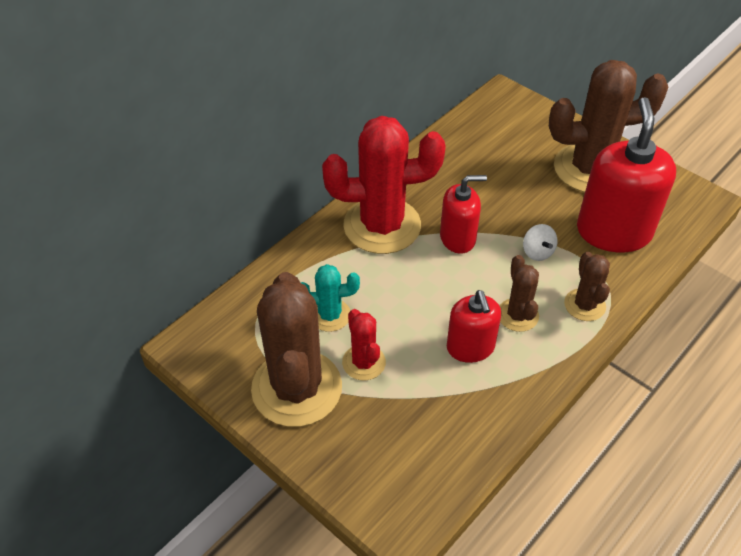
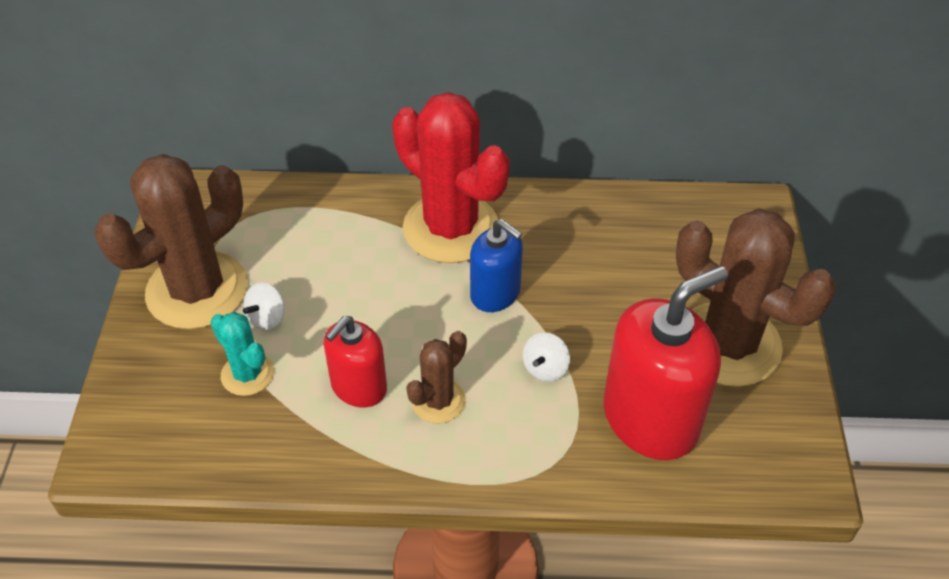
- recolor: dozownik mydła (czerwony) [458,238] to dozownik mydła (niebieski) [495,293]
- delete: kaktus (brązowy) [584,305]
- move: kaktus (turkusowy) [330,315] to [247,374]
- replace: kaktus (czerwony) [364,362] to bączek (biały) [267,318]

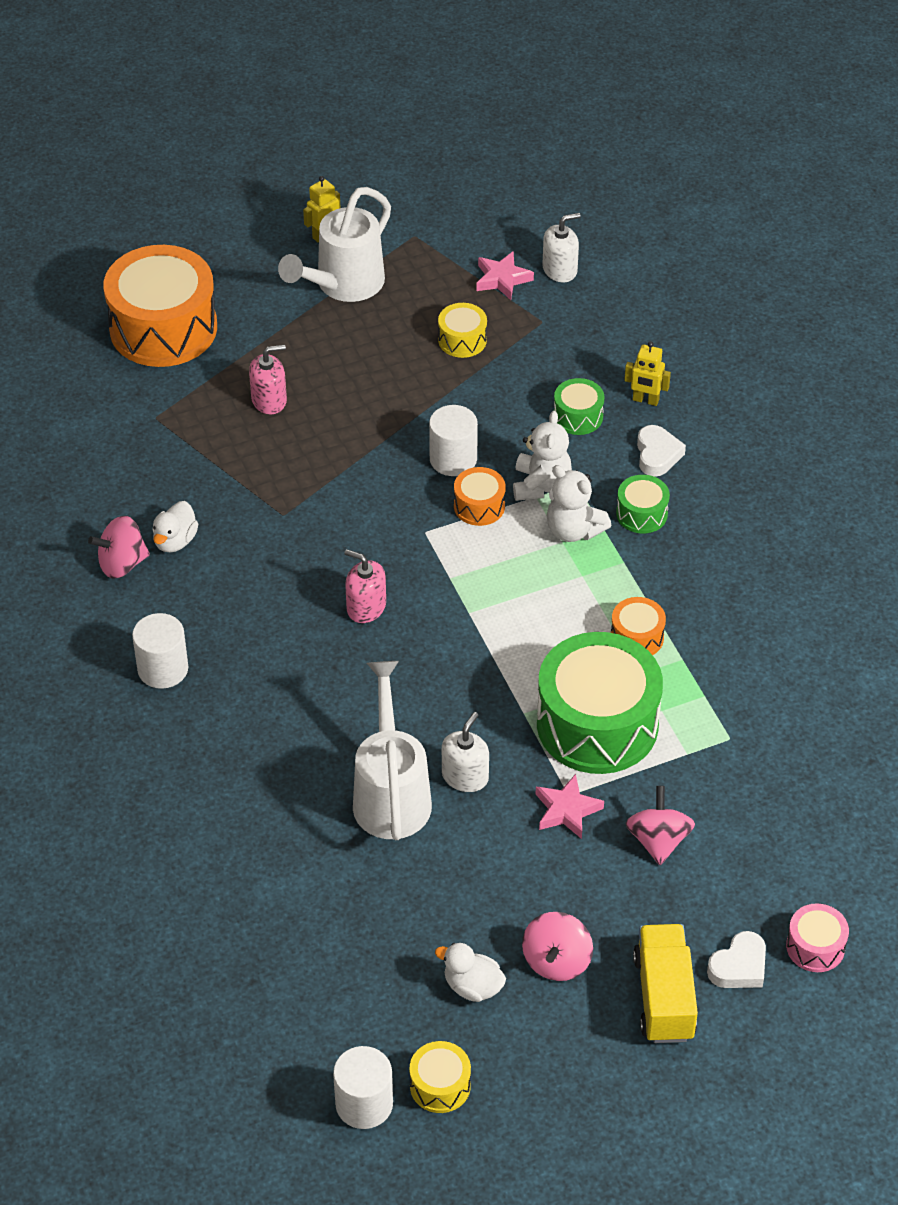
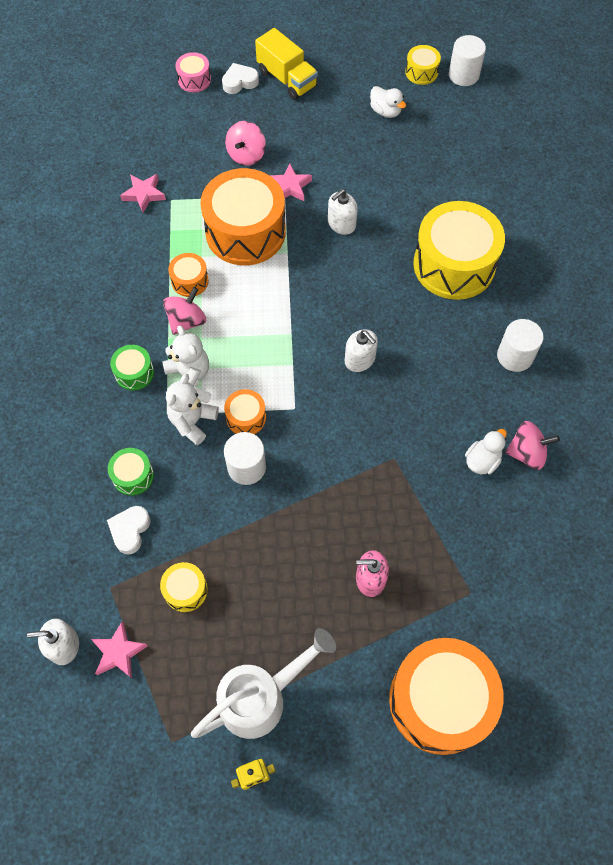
- delete: robot (żółty) [645,400]
- move: serce (biały) [657,455] to [130,530]
- recolor: dozownik mydła (różowy) [366,607] to dozownik mydła (biały) [360,359]
- recolor: bęben (zielony) [597,724] to bęben (pomarańczowy) [245,232]
- delete: konewka (biały) [391,794]
- move: bączek (różowy) [556,961] to [186,321]
- rotate: ciężarówka (żółty) [664,997] = [287,79] 60 degrees counterclockwise
- insert: gwiazda (różowy) [144,194]
- insert: bęben (żółty) [454,265]

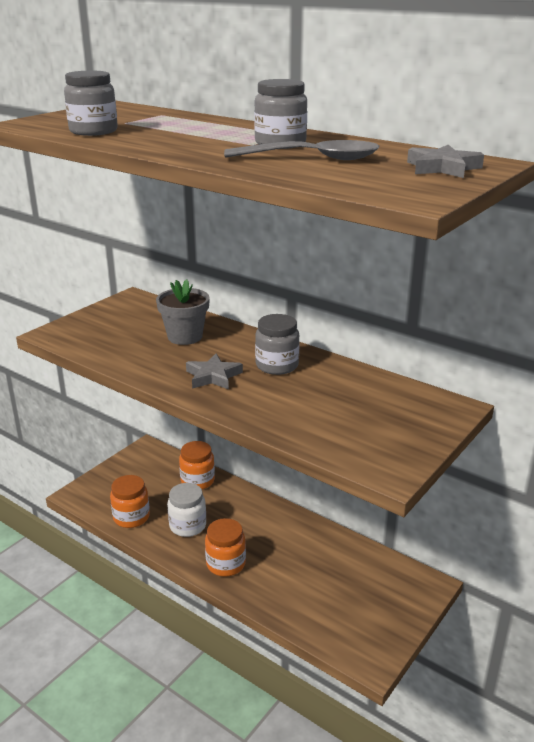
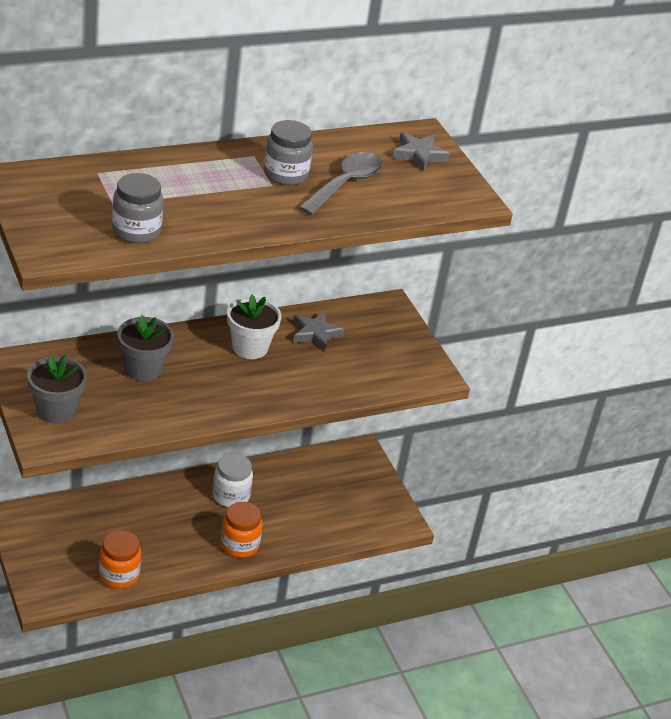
- replace: słoik (szary) [277,365] to doniczka (biały) [250,347]
- move: gwiazda (szary) [213,376] to [315,334]
- delete: słoik (pomarańczowy) [197,481]
- move: słoik (biały) [187,526] to [231,495]
- insert: doniczka (szary) [56,410]

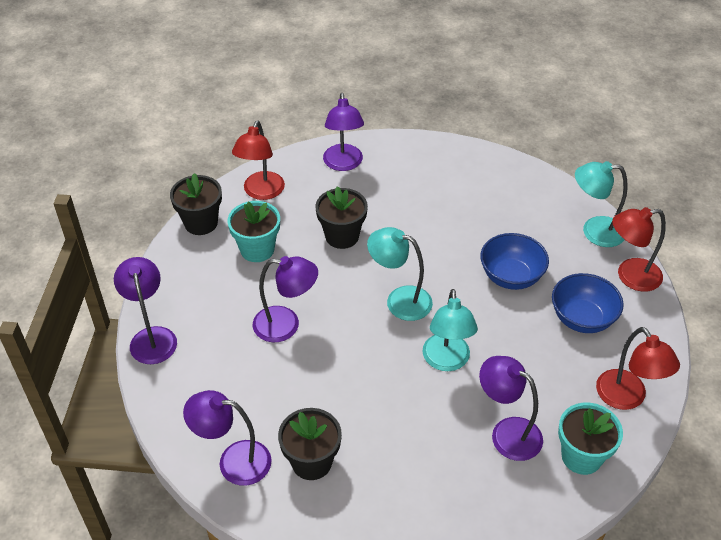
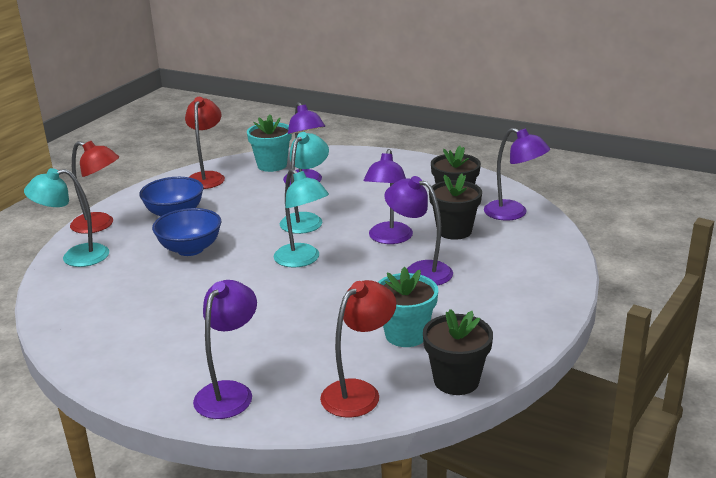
- rotate: lampka (turkusowy) [594,231] = [75,257] 135 degrees clockwise
- move: doniczka (czarny) [342,236] to [454,231]
- move: lampka (fioletowy) [152,337] to [389,238]

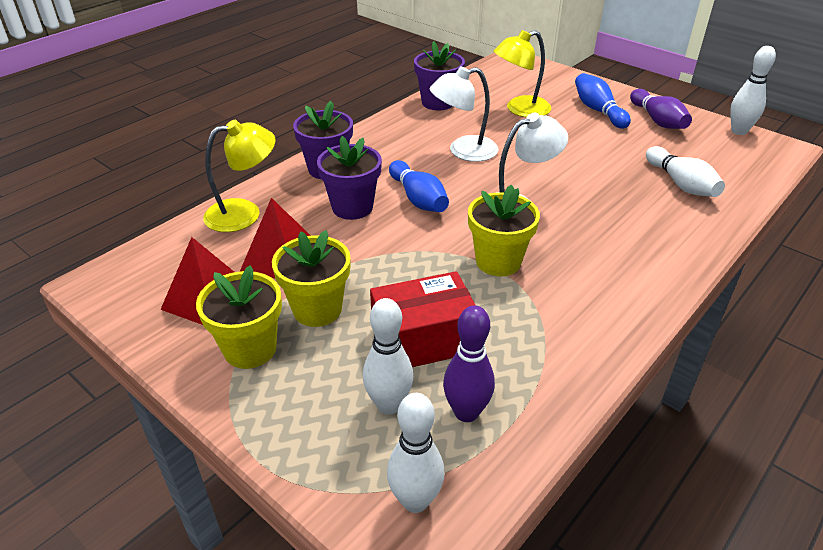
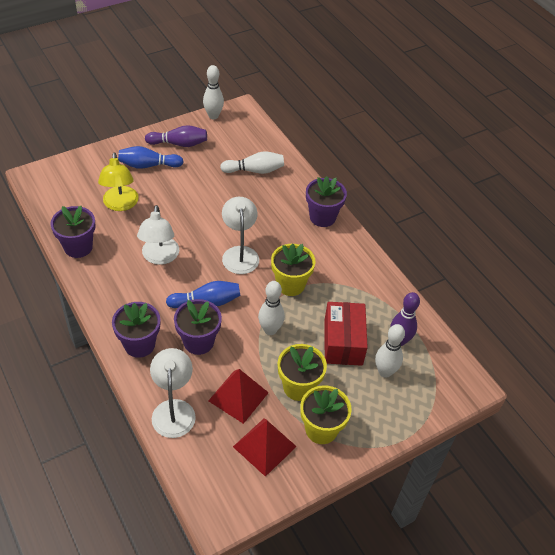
- recolor: lampka (żółty) [244,213] to lampka (biały) [173,409]
- move: kręgiel (biały) [415,500] to [270,330]
- insert: doniczka (fioletowy) [322,217]

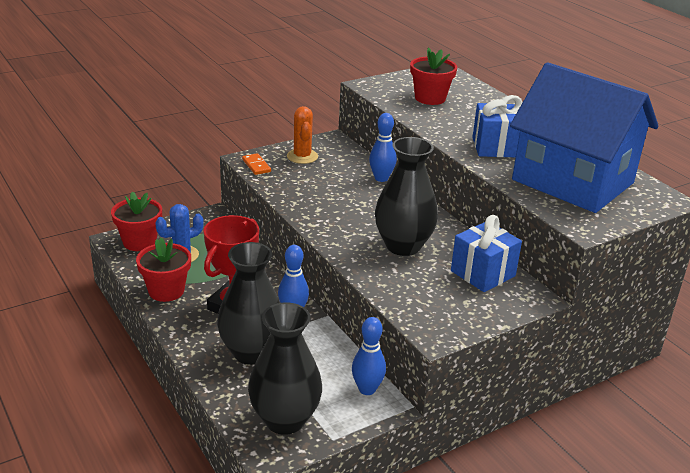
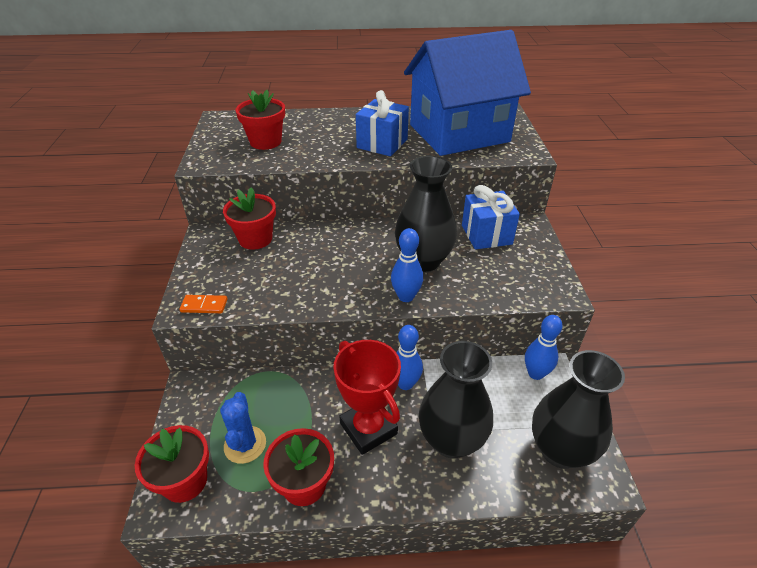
- delete: kaktus (pomarańczowy) [302,156]
- move: kręgiel (niebieski) [381,178] to [406,296]
- insert: doniczka (czerwony) [255,239]

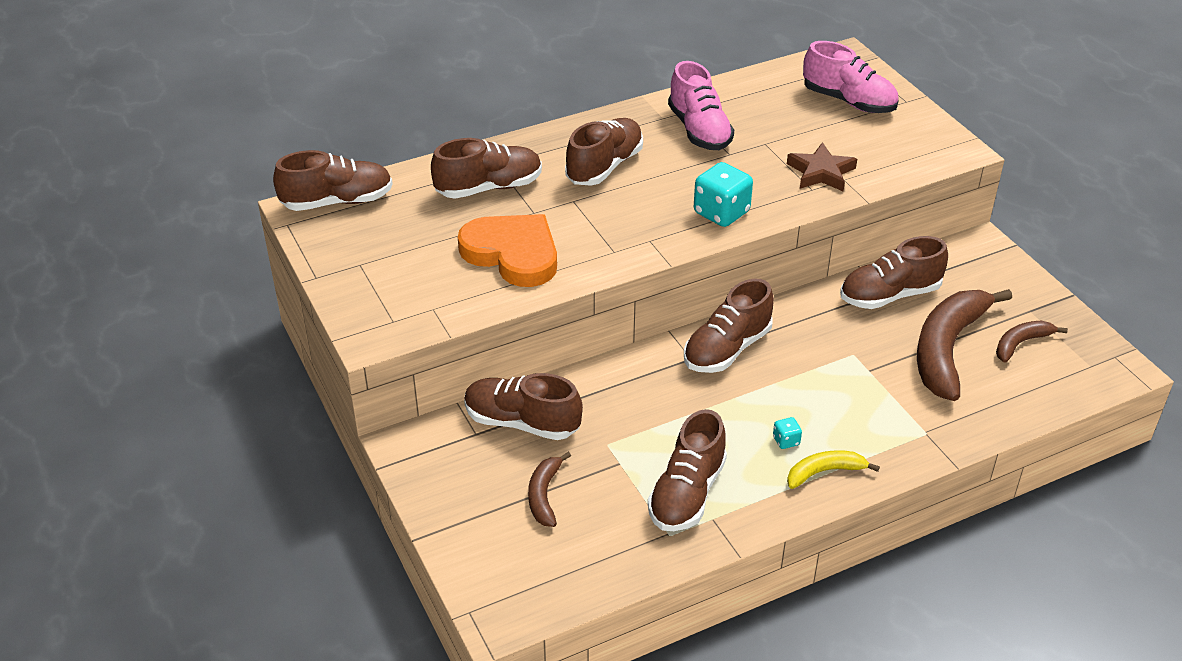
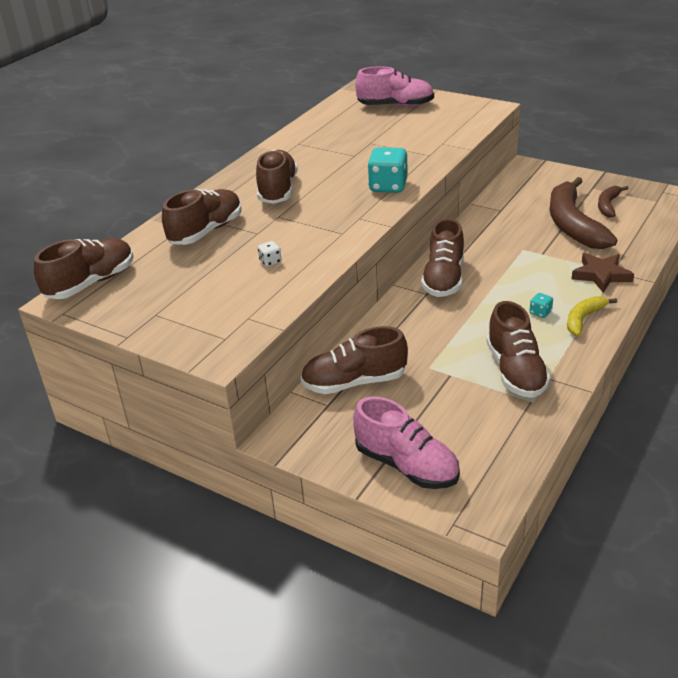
- move: but (różowy) [699,130] to [406,465]
- move: gwiazda (brązowy) [821,172] to [601,275]
- replace: serce (pomarańczowy) [512,254] to kostka do gry (biały) [270,262]
- delete: but (brązowy) [889,295]
- delete: banan (brązowy) [544,495]

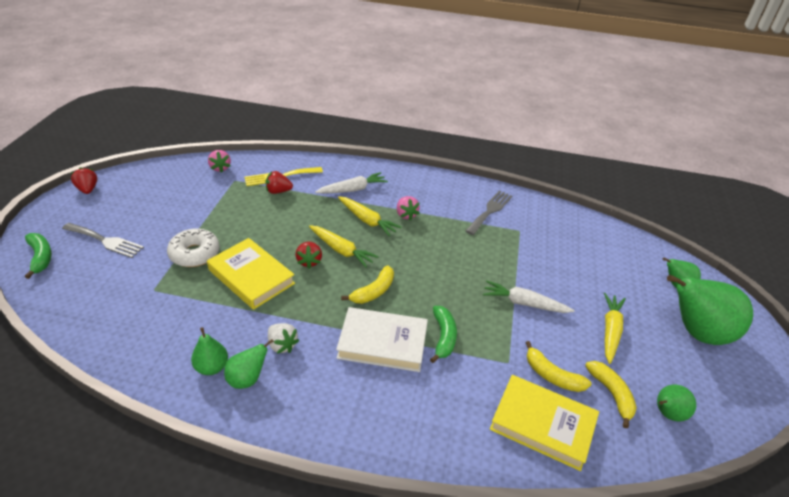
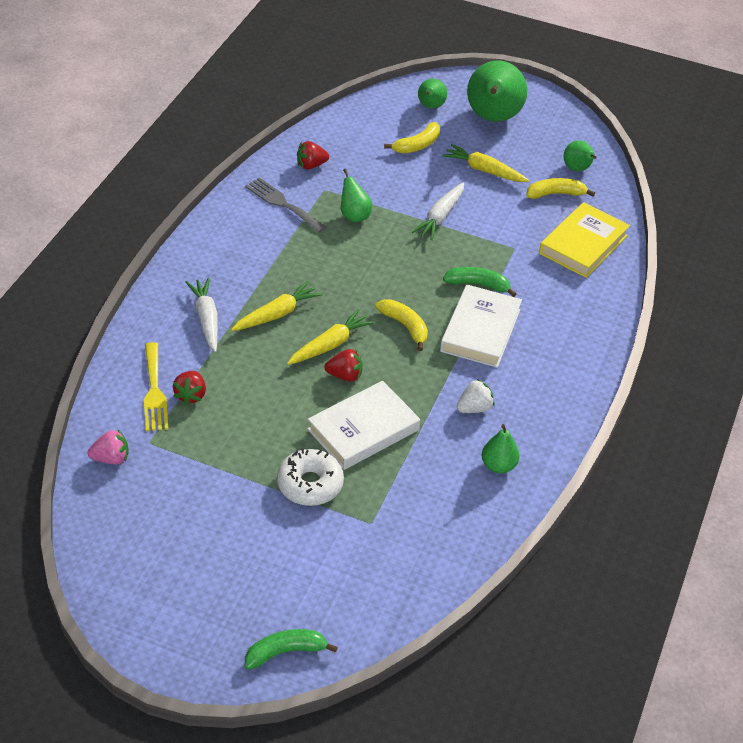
- move: truskawka (czerwony) [88,189] to [311,165]
- delete: truskawka (różowy) [406,215]
- delete: widelec (szary) [105,241]
- recolor: książka (żółty) [251,277] to książka (biały) [363,430]
- move: gruszka (zielony) [247,379] to [354,216]
- move: banan (żółty) [552,375] to [417,145]

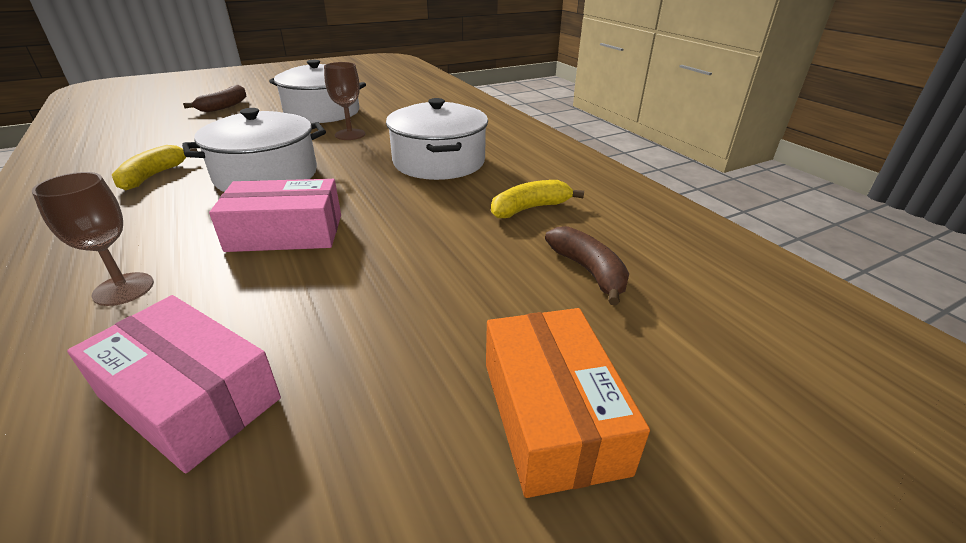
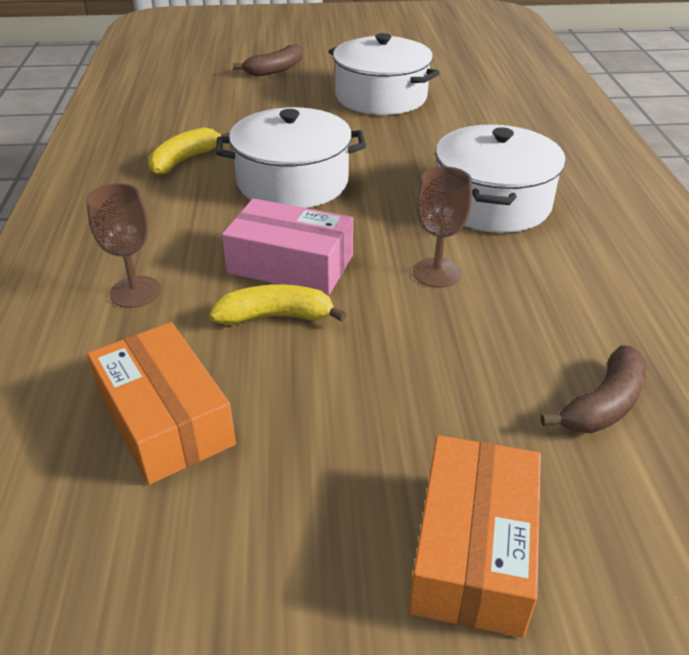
- move: kielich (brązowy) [350,134] to [436,273]
- move: banan (żółty) [530,208] to [275,316]
- rotate: banan (brązowy) [588,271] = [603,405] 45 degrees clockwise
- recolor: pudełko (różowy) [190,397] to pudełko (pomarańczowy) [165,419]

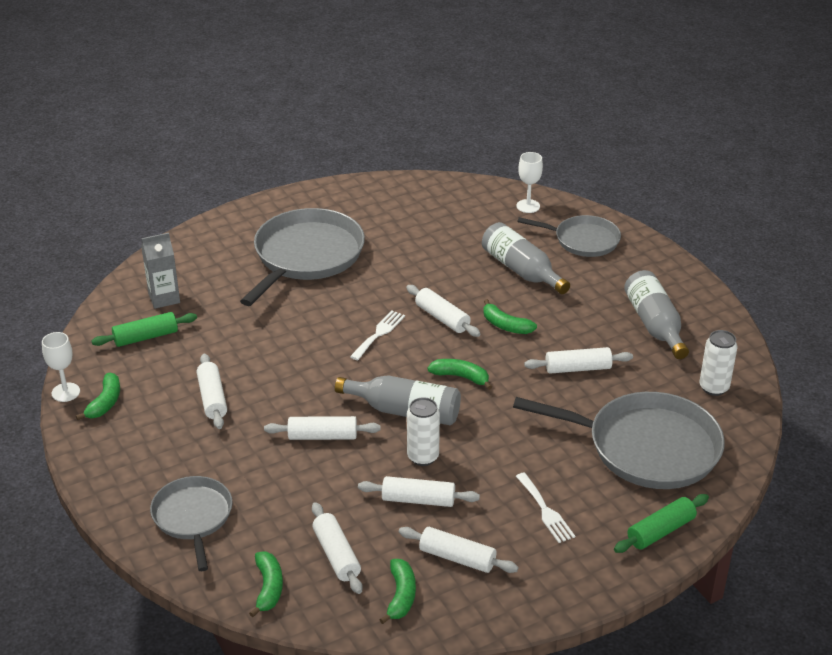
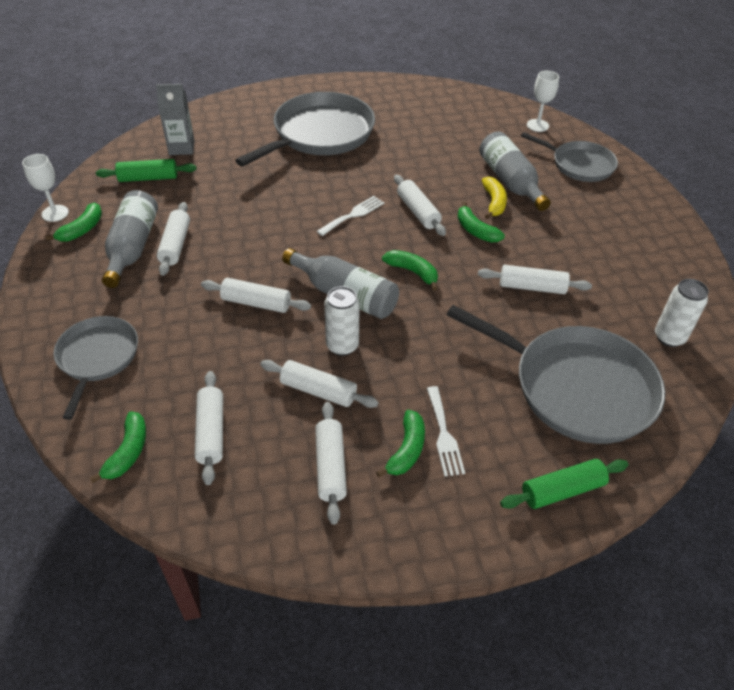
- move: butelka (szary) [654,325] to [132,247]
- rotate: wałek do ciasta (biały) [457,558] = [330,466] 45 degrees clockwise
- move: banan (zielony) [401,596] to [407,450]
- insert: banan (żółty) [494,202]

